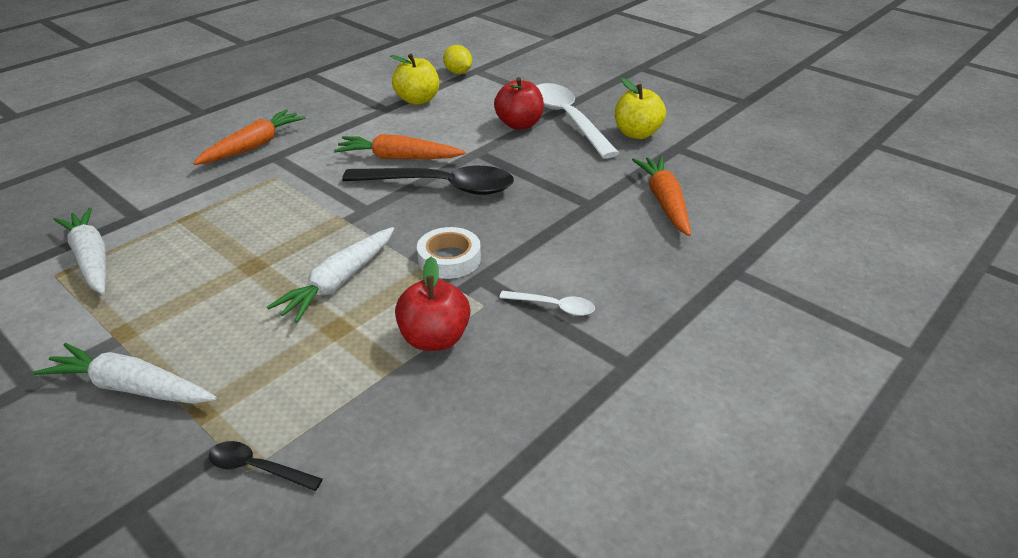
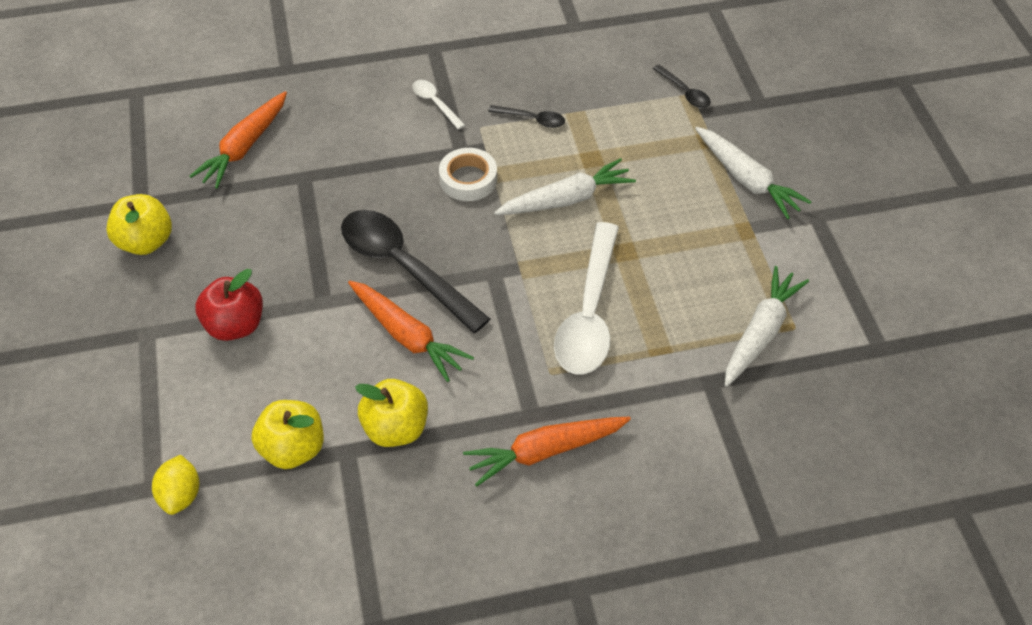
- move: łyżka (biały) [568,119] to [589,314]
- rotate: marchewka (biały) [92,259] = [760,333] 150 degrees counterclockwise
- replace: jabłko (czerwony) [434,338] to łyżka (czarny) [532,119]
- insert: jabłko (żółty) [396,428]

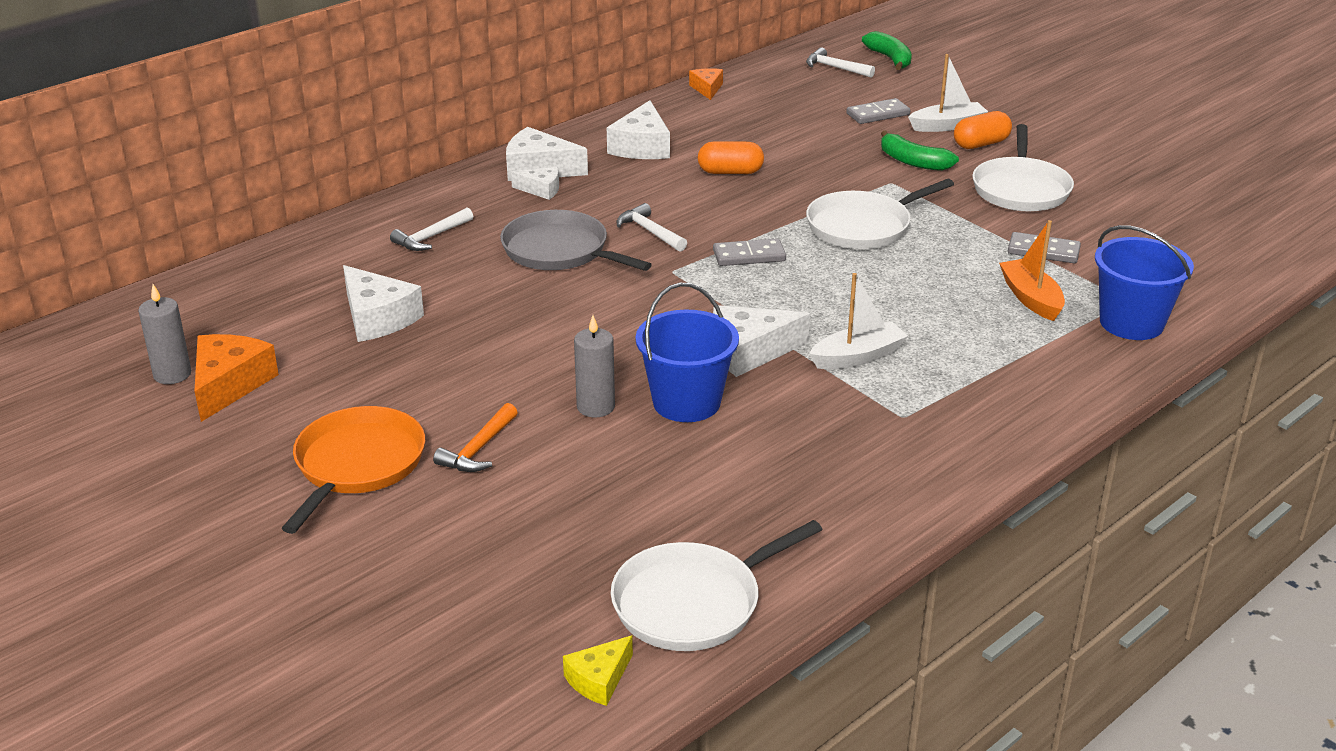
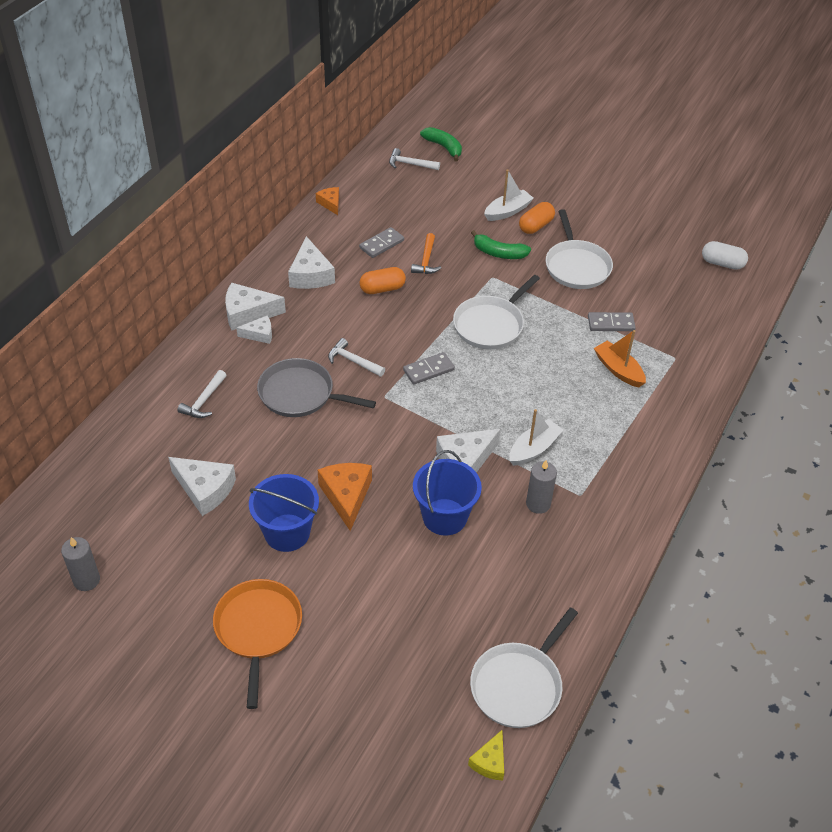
- move: kostka domina (szary) [878,114] to [381,244]
- move: wiadro (niebieski) [1131,323] to [287,532]
- move: świeca (szary) [595,407] to [538,504]
- move: ser (pomarańczowy) [229,385] to [346,496]
- move: młotek (pomarańczowy) [479,449] to [426,260]
- insert: kapsułka (biały) [722,263]

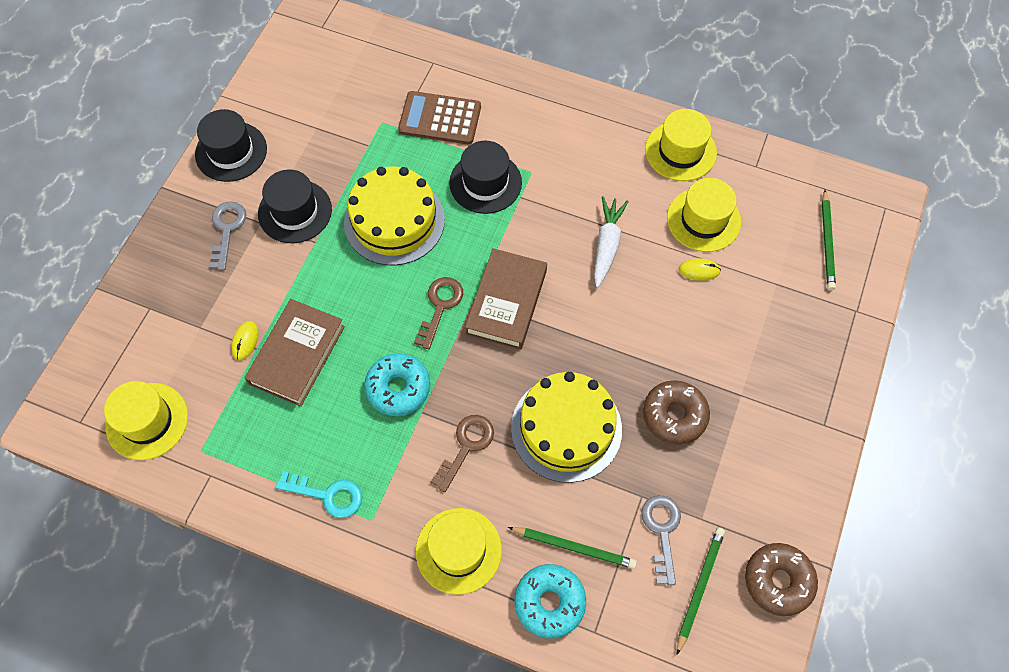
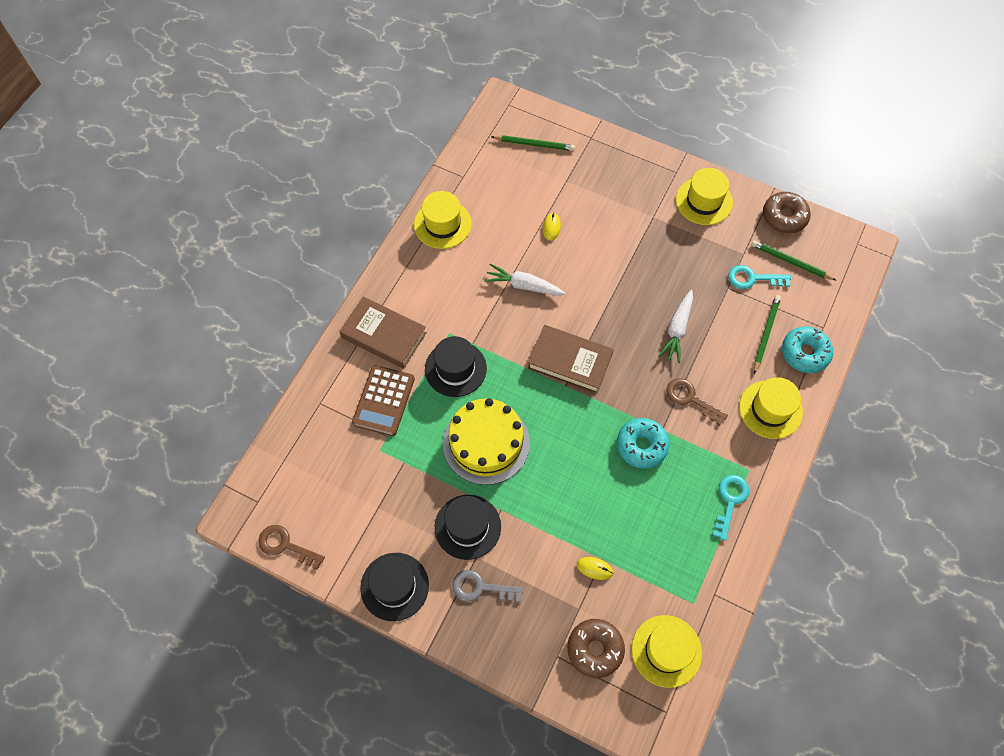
- move: kapelusz (żółty) [703,220] to [704,201]
- move: klucz (brązowy) [440,306] to [285,545]
- move: książka (brązowy) [297,355] to [384,335]
- replace: tort (żółty) [566,428] to marchewka (biały) [677,330]
- move: donut (brązowy) [674,415] to [595,649]
- recolor: klucz (szary) [662,531] to klucz (turkusowy) [752,278]

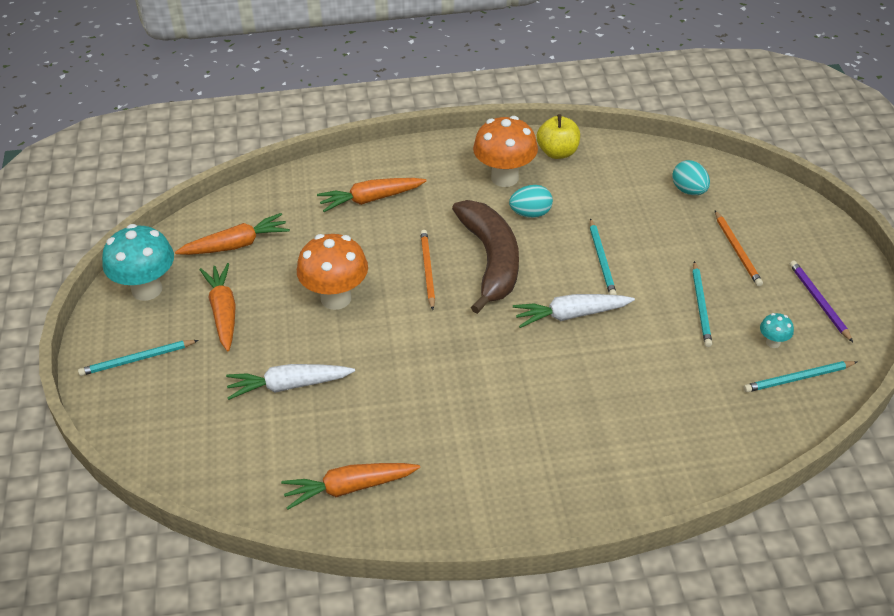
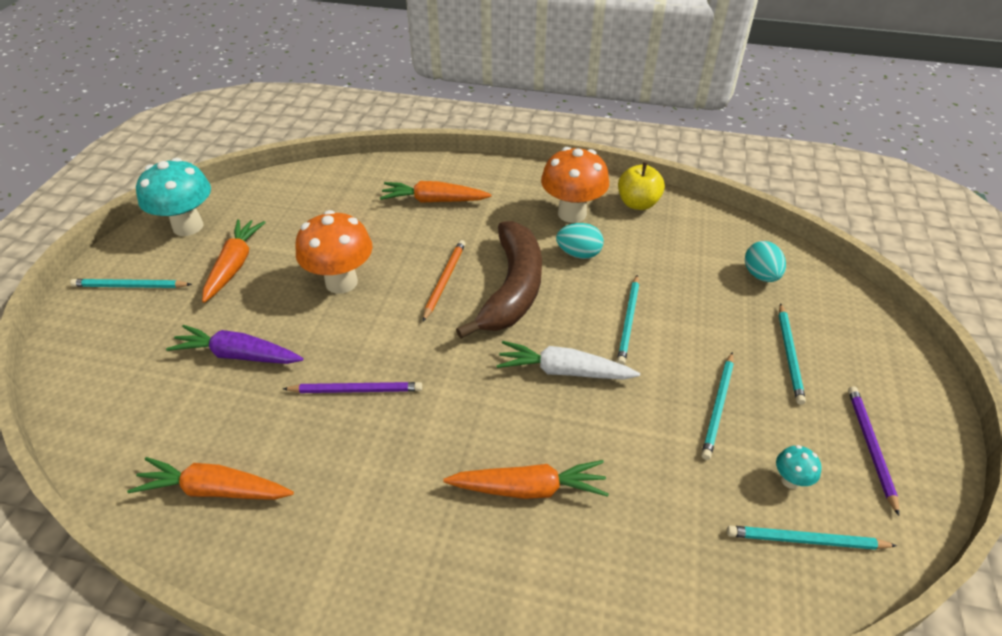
- recolor: ołówek (pomarańczowy) [737,250] to ołówek (turkusowy) [789,355]
- move: marchewka (pomarańczowy) [236,245] to [529,488]
- recolor: marchewka (biały) [288,386] to marchewka (fioletowy) [238,355]
- insert: ołówek (fioletowy) [356,390]

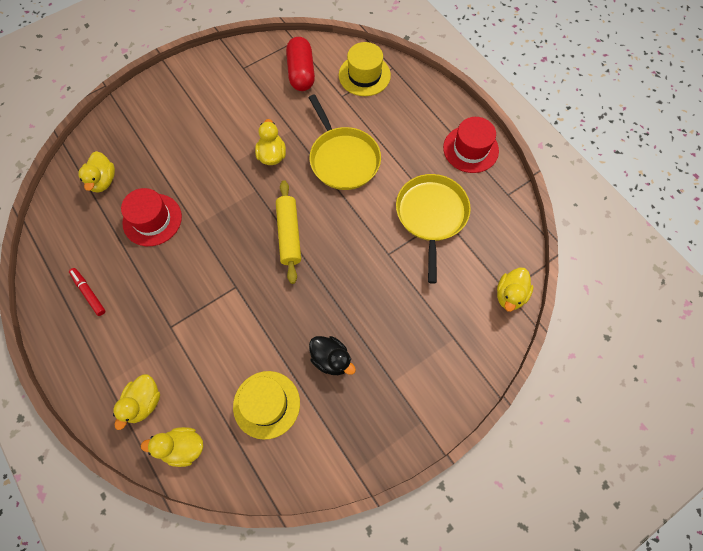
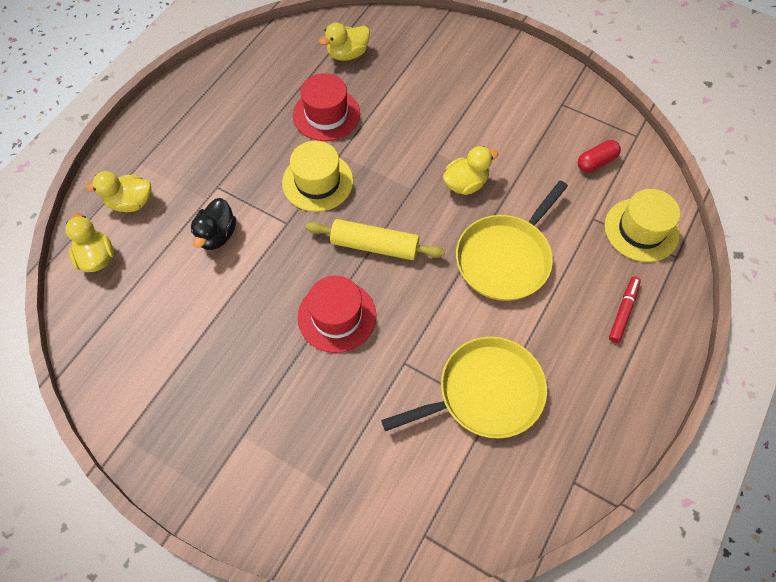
- resize: kapsułka (czerwony) [301,73] = [596,162] x0.60
- move: kapelusz (czerwony) [470,149] to [337,316]
- rotate: wałek do ciasta (żółty) [289,234] = [374,245] 45 degrees clockwise
- delete: kaczka (żółty) [510,295]
- move: flamaster (czerwony) [89,293] to [623,312]
- move: kaczka (czarny) [331,359] to [217,235]
- move: kapelusz (żółty) [266,404] to [317,182]

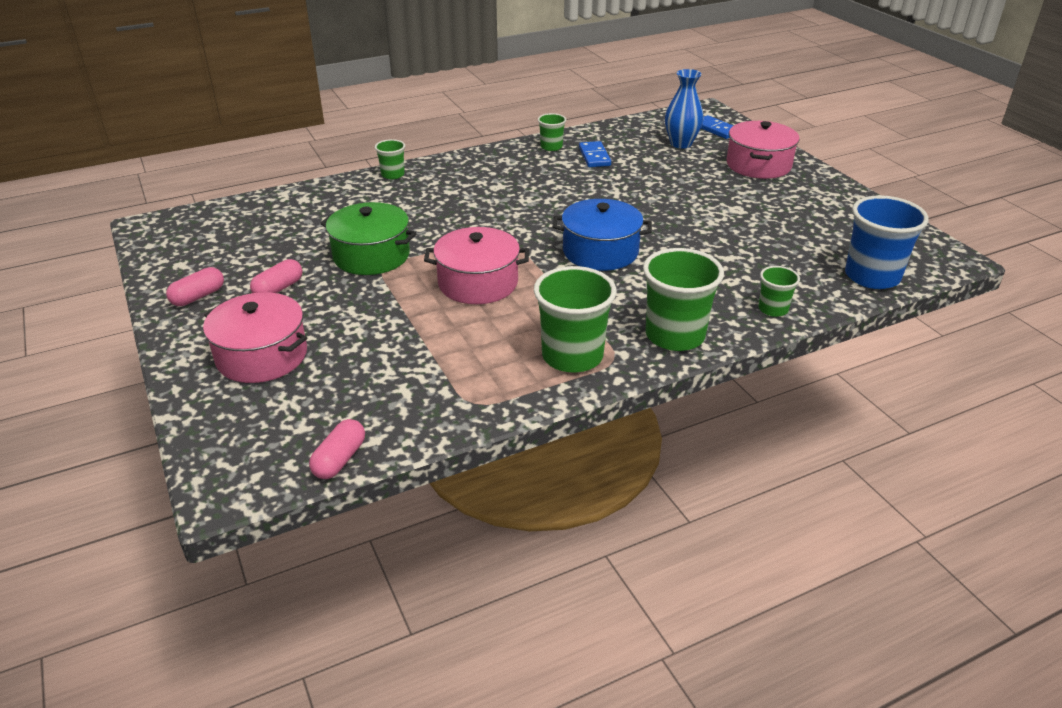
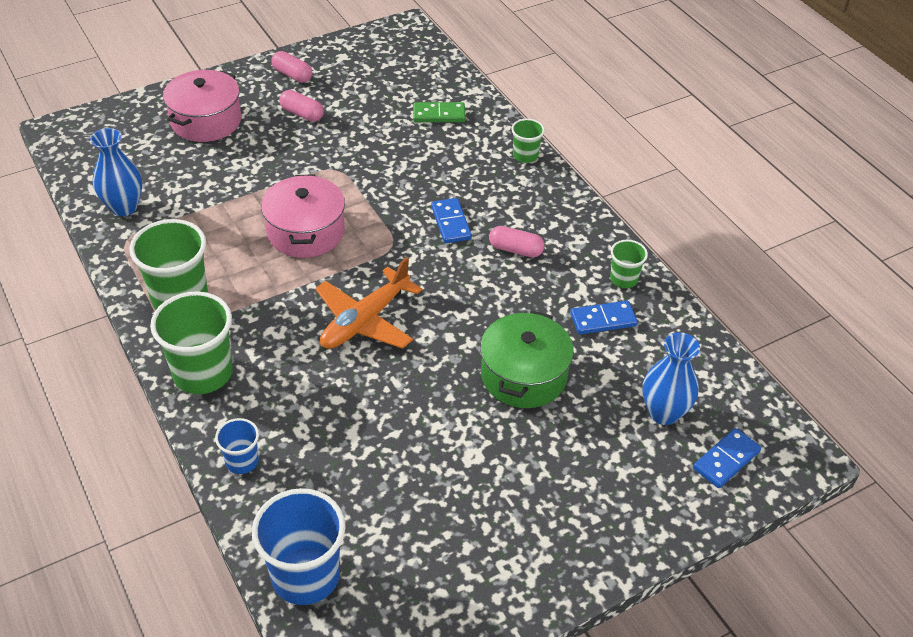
- delete: garnek (różowy) [758,165]
- replace: garnek (niebieski) [600,251] to samolot (pomarańczowy) [365,321]
- move: garnek (zielony) [371,256] to [523,375]
- recolor: szklanka (zielony) [773,309] to szklanka (niebieski) [242,461]
- move: kapsułka (różowy) [339,459] to [515,250]
- insert: kostka domina (zielony) [439,114]
- insert: wazon (niebieski) [124,207]
- insert: kostka domina (niebieski) [451,223]

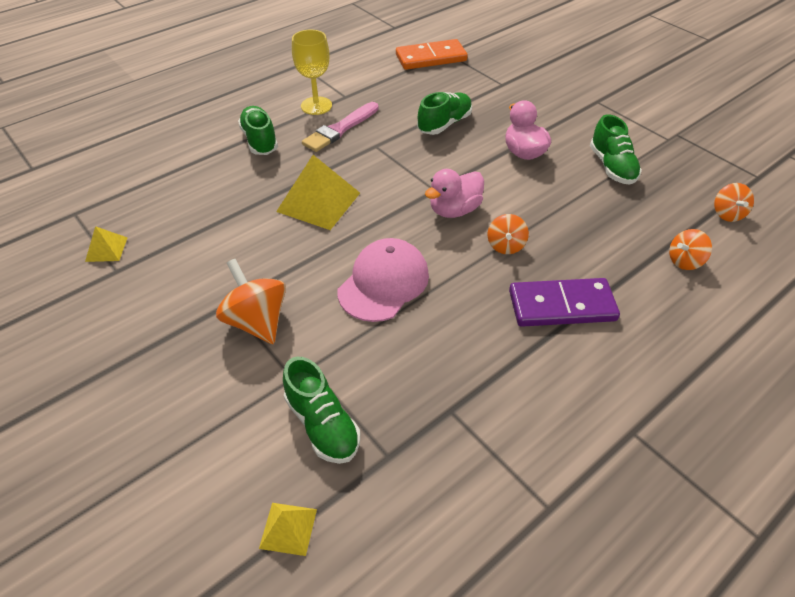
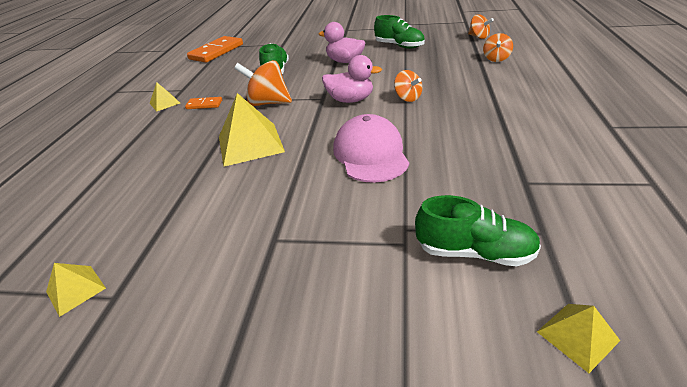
- replace: kielich (żółty) [316,106] to piramida (żółty) [165,103]
- replace: pędzel (różowy) [340,129] to kostka domina (pomarańczowy) [204,104]
- delete: but (zielony) [260,140]
- rotate: kaczka (różowy) [454,210] = [350,100] 90 degrees counterclockwise
- move: bączek (pomarańczowy) [257,321] to [268,103]
- delete: kostka domina (fioletowy) [562,306]

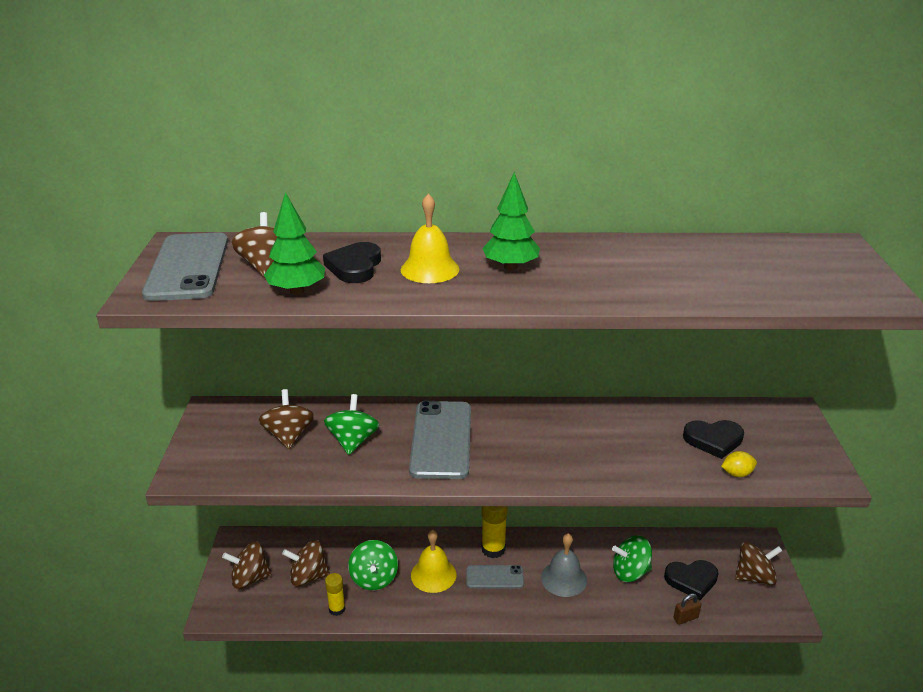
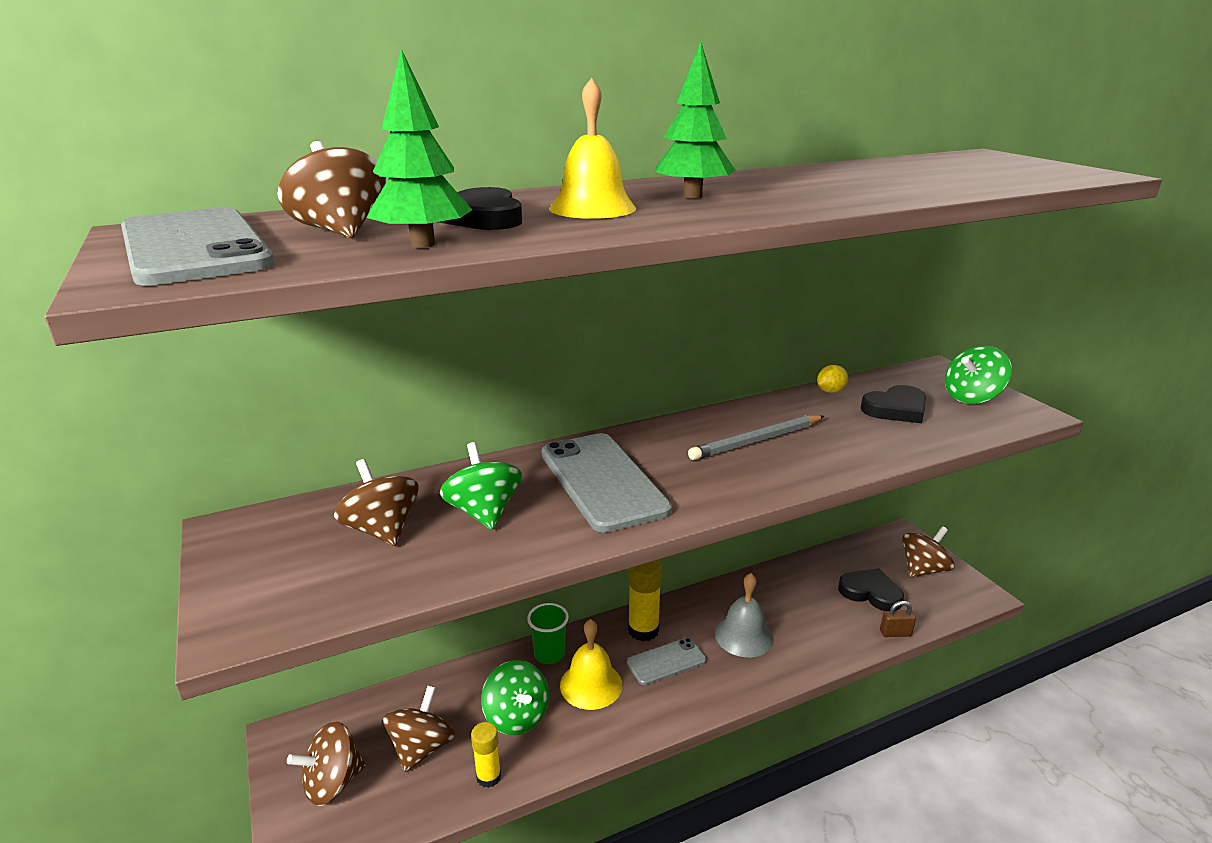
- move: cytryna (żółty) [737,474] to [830,391]
- move: bączek (zielony) [630,572] to [972,397]
- rotate: bączek (brązowy) [308,576] = [422,748] 135 degrees clockwise
- rotate: serce (czarny) [691,580] = [870,592] 120 degrees counterclockwise
- rotate: kłódka (brązowy) [685,618] = [895,633] 45 degrees clockwise
- insert: ołówek (szary) [756,441]
- insert: szklanka (zielony) [549,654]

